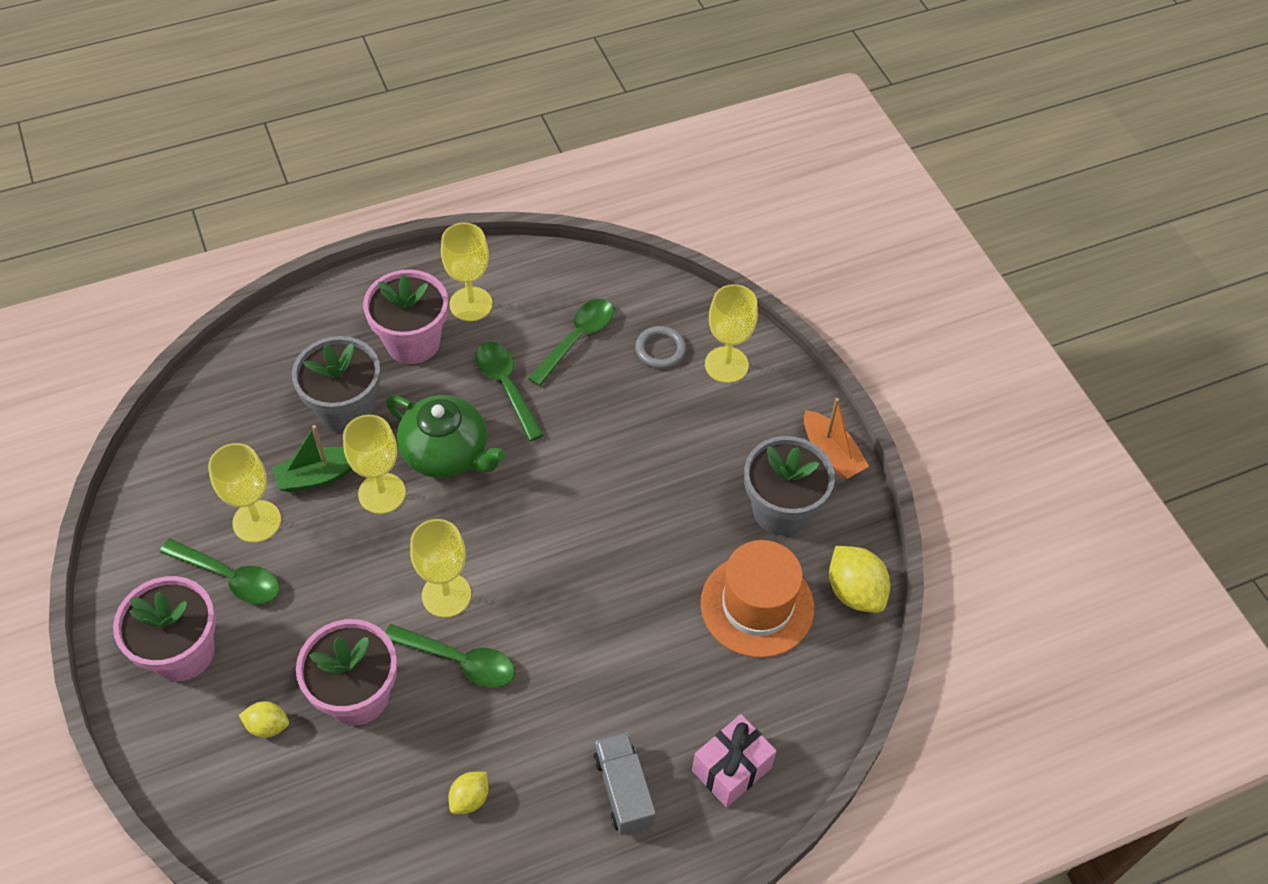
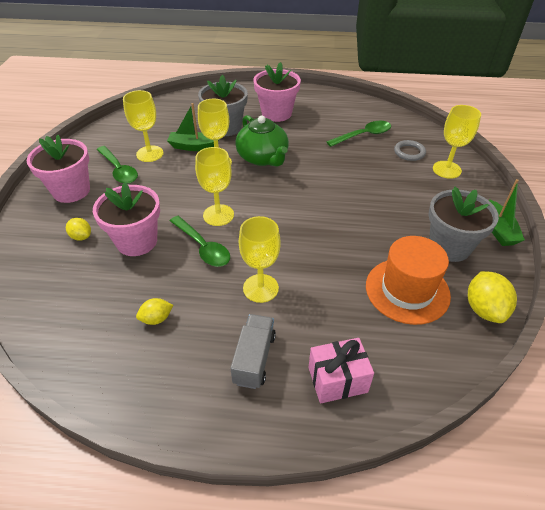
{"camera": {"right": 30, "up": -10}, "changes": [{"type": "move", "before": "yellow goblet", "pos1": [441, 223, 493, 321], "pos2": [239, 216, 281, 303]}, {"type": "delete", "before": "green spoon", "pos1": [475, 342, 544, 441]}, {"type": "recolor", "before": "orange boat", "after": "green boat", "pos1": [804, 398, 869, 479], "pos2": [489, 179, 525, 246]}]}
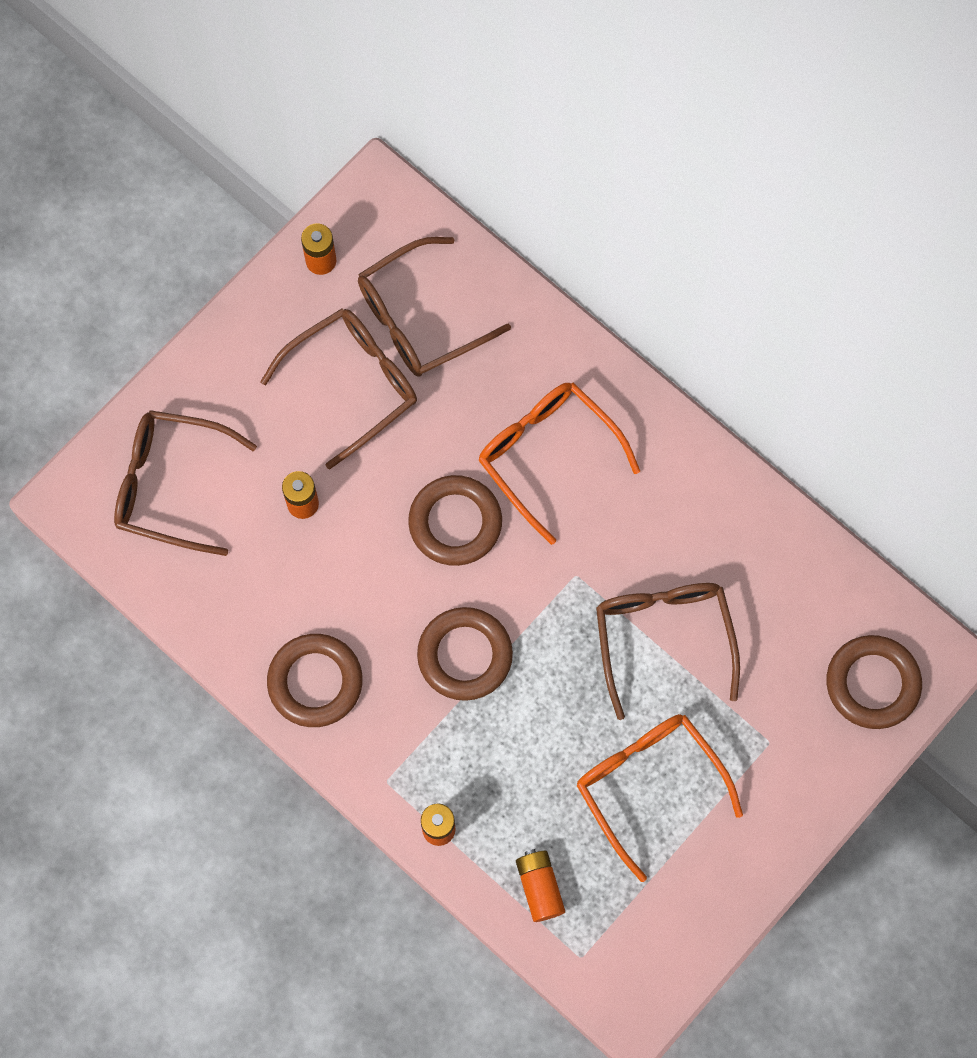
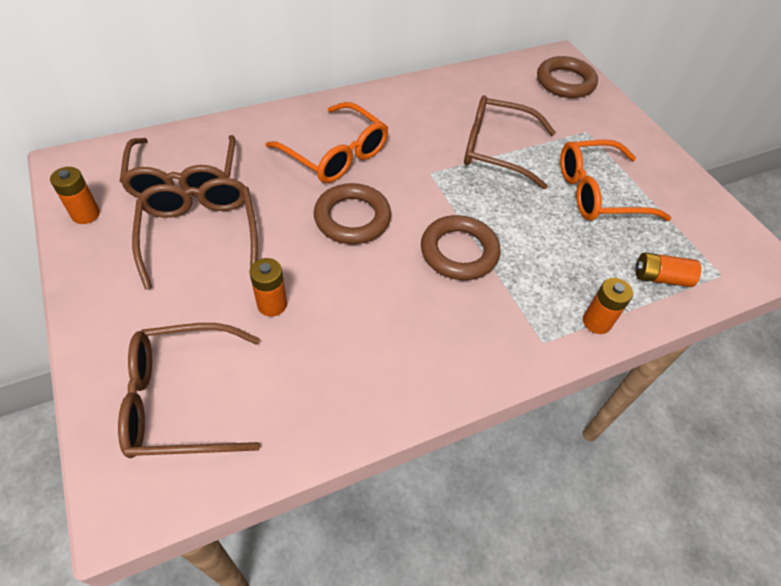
{"camera": {"right": -70, "up": -20}, "changes": [{"type": "rotate", "before": "brown glasses", "pos1": [114, 410, 257, 556], "pos2": [118, 323, 260, 458], "turn": 45}, {"type": "delete", "before": "brown ring", "pos1": [267, 634, 363, 727]}, {"type": "rotate", "before": "orange glasses", "pos1": [478, 382, 640, 545], "pos2": [265, 102, 388, 183], "turn": -120}]}
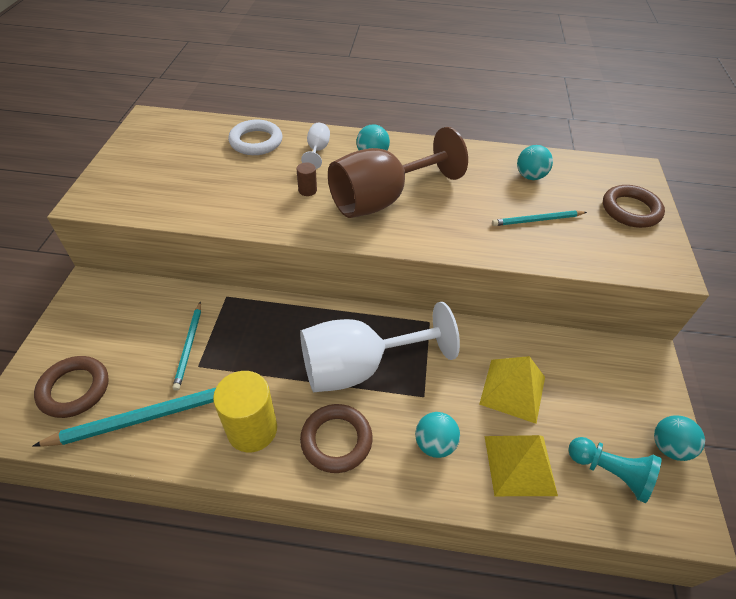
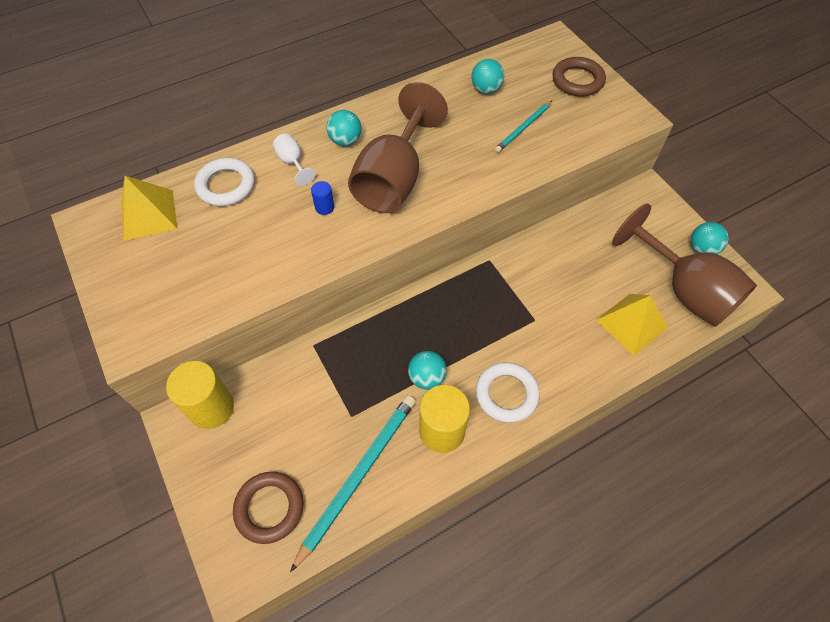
{"camera": {"right": -35, "up": 10}, "changes": [{"type": "delete", "before": "turquoise pencil", "pos1": [173, 301, 201, 391]}, {"type": "recolor", "before": "brown cylinder", "after": "blue cylinder", "pos1": [296, 162, 317, 196], "pos2": [311, 181, 334, 215]}, {"type": "delete", "before": "white goblet", "pos1": [300, 302, 460, 392]}, {"type": "recolor", "before": "brown ring", "after": "white ring", "pos1": [300, 404, 372, 473], "pos2": [476, 362, 540, 423]}, {"type": "move", "before": "turquoise ball", "pos1": [415, 412, 460, 458], "pos2": [408, 351, 447, 390]}, {"type": "move", "before": "yellow pyramid", "pos1": [479, 356, 545, 424], "pos2": [121, 176, 177, 241]}, {"type": "replace", "before": "turquoise pawn", "after": "brown goblet", "pos1": [568, 437, 661, 503], "pos2": [612, 204, 757, 327]}, {"type": "insert", "after": "yellow cylinder", "pos2": [166, 361, 234, 429]}]}
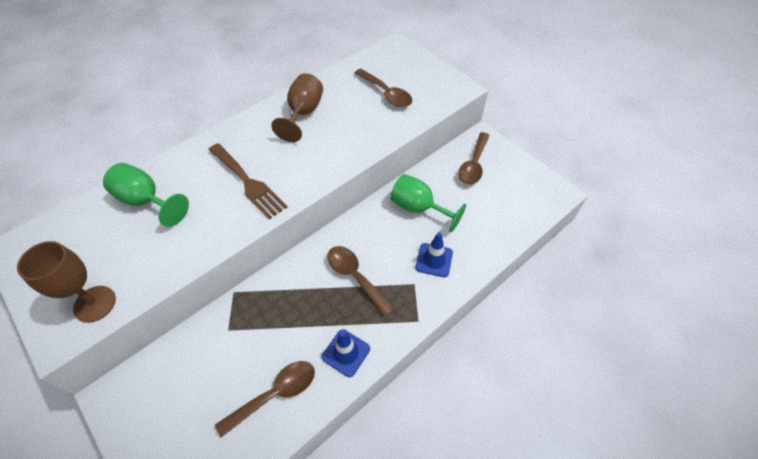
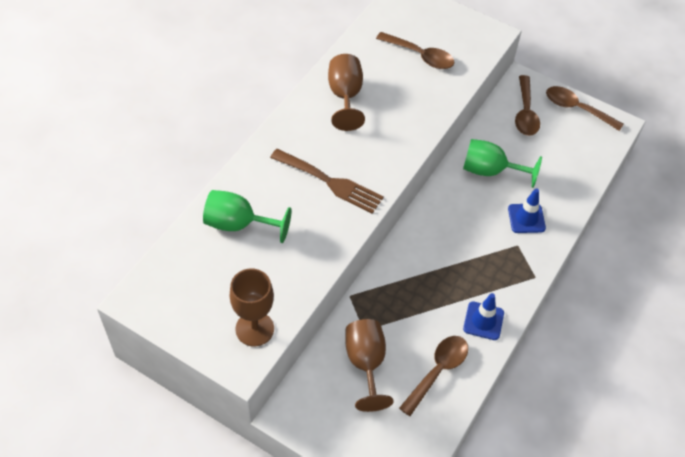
{"camera": {"right": -20, "up": 0}, "changes": [{"type": "move", "before": "brown spoon", "pos1": [327, 246, 395, 317], "pos2": [546, 86, 623, 131]}, {"type": "insert", "after": "brown goblet", "pos2": [345, 319, 394, 412]}]}
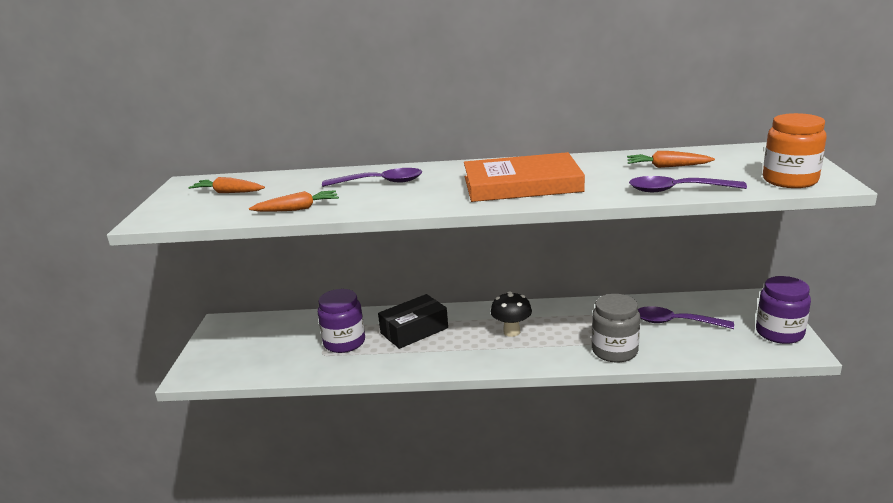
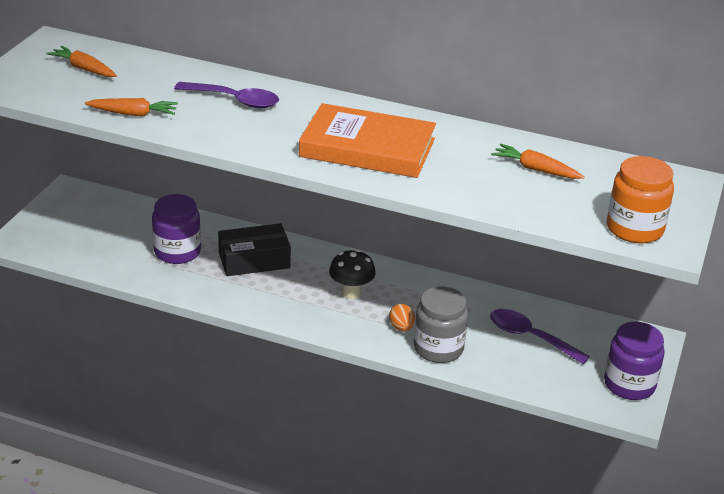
{"camera": {"right": 15, "up": 10}, "changes": [{"type": "delete", "before": "purple spoon", "pos1": [629, 176, 747, 192]}, {"type": "insert", "after": "orange egg", "pos2": [389, 304, 415, 332]}]}
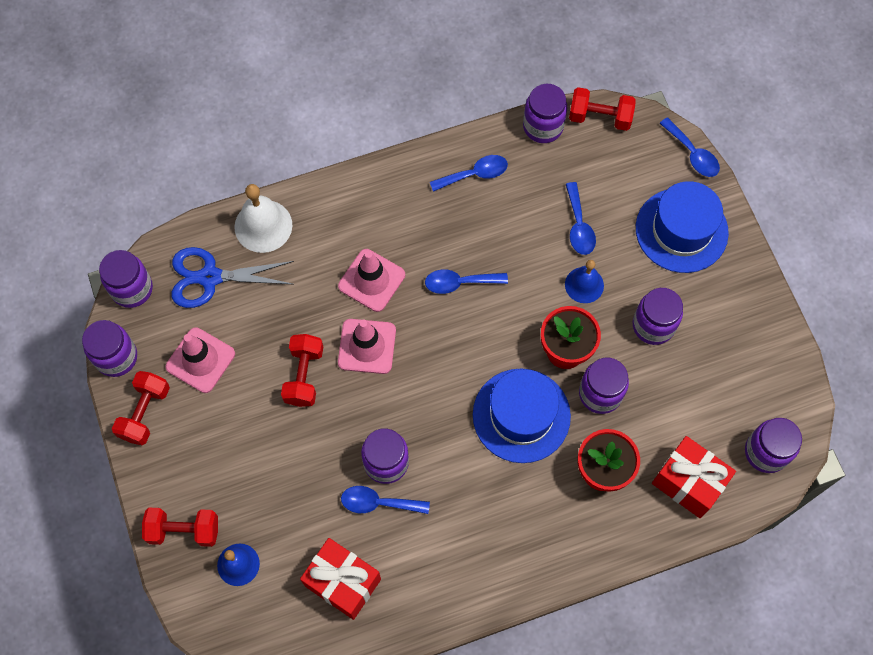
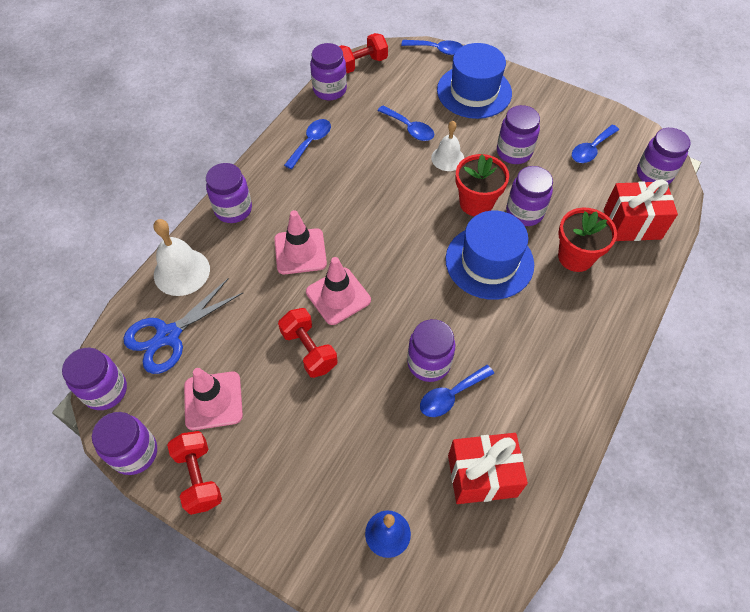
{"camera": {"right": -40, "up": -10}, "changes": [{"type": "delete", "before": "red dumbbell", "pos1": [142, 508, 218, 547]}, {"type": "move", "before": "blue spoon", "pos1": [425, 269, 508, 294], "pos2": [572, 125, 619, 163]}, {"type": "recolor", "before": "blue bell", "after": "white bell", "pos1": [565, 260, 604, 303], "pos2": [431, 121, 464, 171]}, {"type": "insert", "after": "purple jar", "pos2": [206, 163, 252, 223]}]}
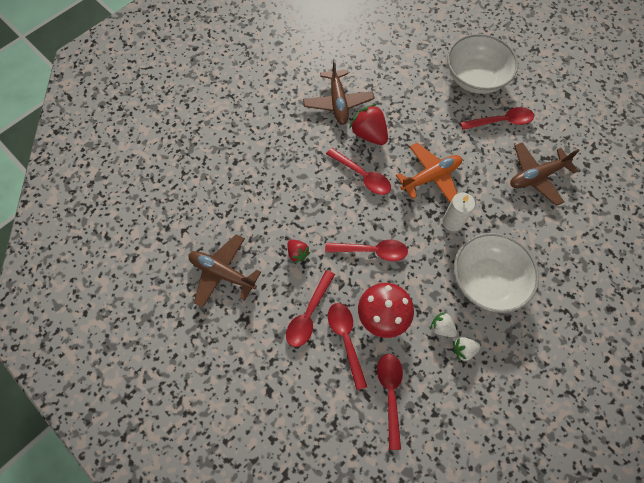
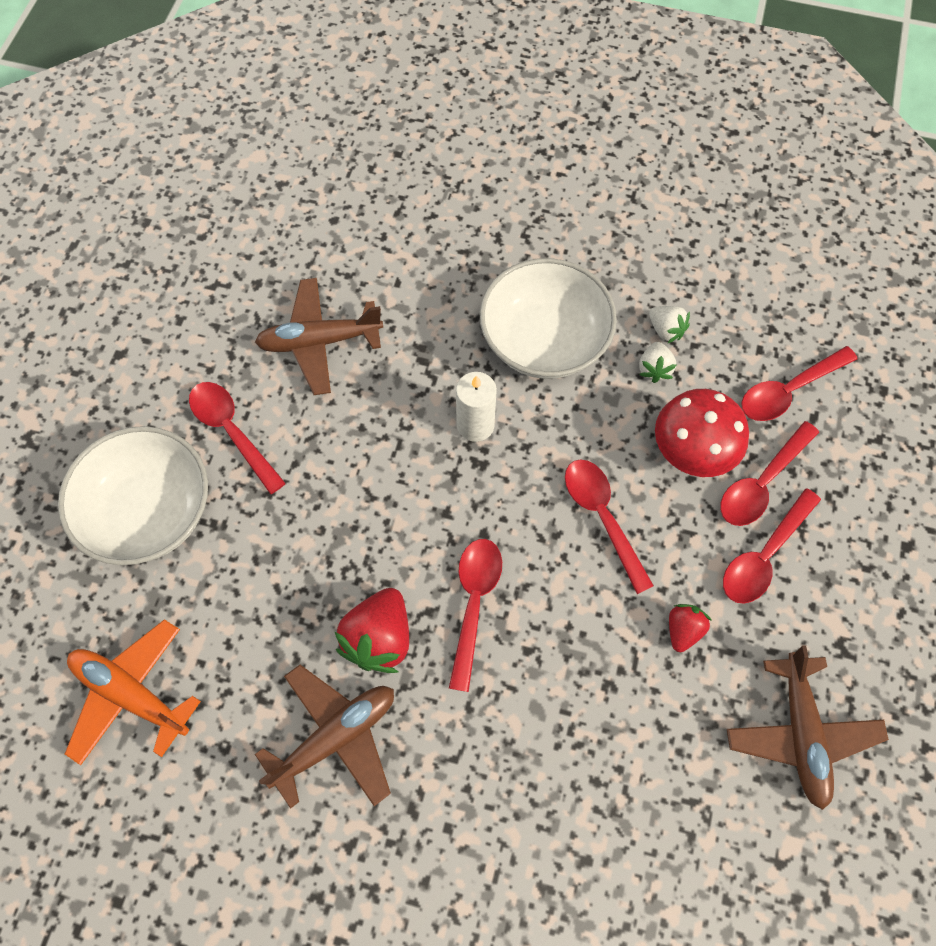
{"camera": {"right": -120, "up": 0}, "changes": [{"type": "rotate", "before": "red spoon", "pos1": [286, 270, 335, 347], "pos2": [723, 488, 821, 603], "turn": 135}, {"type": "move", "before": "orange plane", "pos1": [396, 143, 462, 203], "pos2": [65, 619, 201, 765]}, {"type": "rotate", "before": "brown plane", "pos1": [510, 142, 580, 206], "pos2": [255, 278, 383, 395], "turn": 135}]}
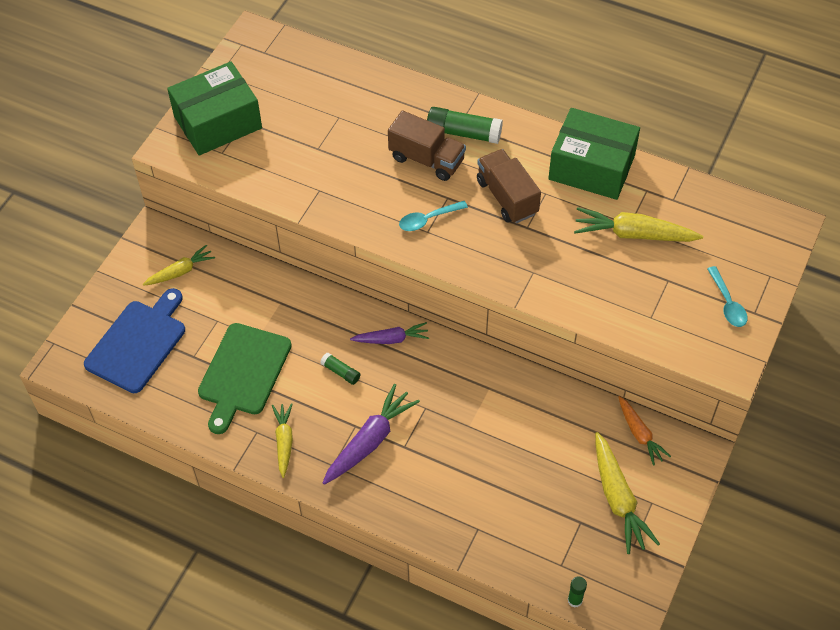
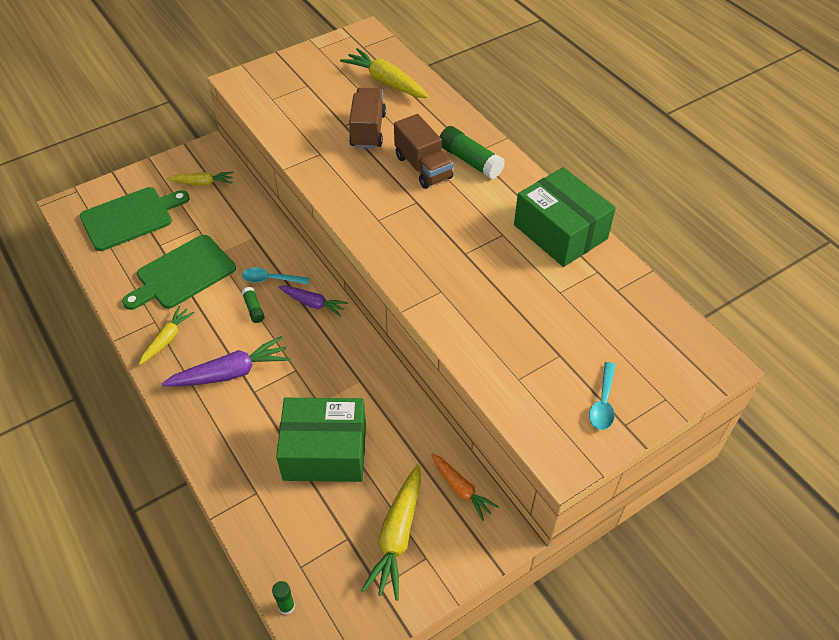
{"camera": {"right": 30, "up": -5}, "changes": [{"type": "recolor", "before": "blue cutting board", "after": "green cutting board", "pos1": [84, 288, 185, 393], "pos2": [79, 187, 190, 251]}, {"type": "move", "before": "green box", "pos1": [167, 61, 262, 155], "pos2": [276, 398, 366, 482]}, {"type": "move", "before": "turquoise spoon", "pos1": [399, 201, 468, 231], "pos2": [242, 267, 309, 284]}, {"type": "move", "before": "brown truck", "pos1": [477, 149, 541, 223], "pos2": [349, 88, 386, 149]}, {"type": "move", "before": "yellow carrot", "pos1": [574, 207, 703, 242], "pos2": [340, 48, 429, 98]}, {"type": "rotate", "before": "orange carrot", "pos1": [618, 396, 671, 466], "pos2": [431, 454, 499, 521], "turn": -45}]}
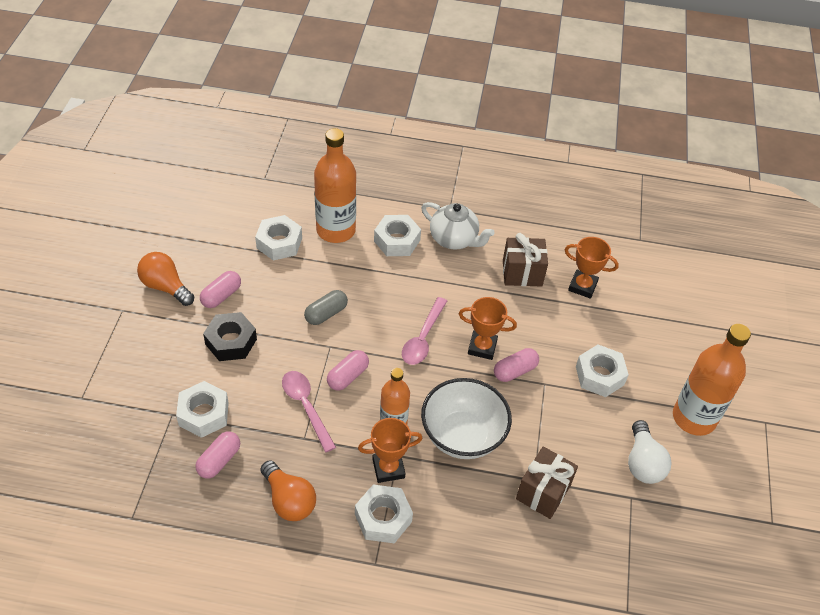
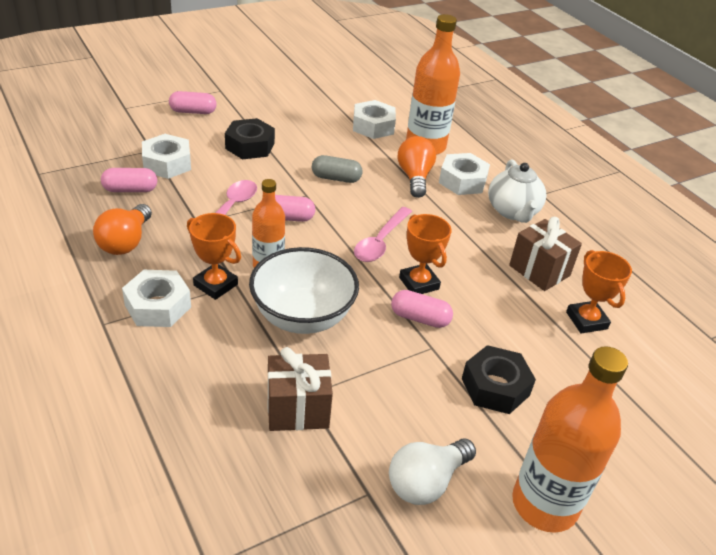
{"camera": {"right": 50, "up": -10}, "changes": [{"type": "move", "before": "orange light bulb", "pos1": [137, 252, 194, 306], "pos2": [398, 136, 436, 198]}, {"type": "move", "before": "pink capsule", "pos1": [200, 271, 241, 308], "pos2": [169, 91, 217, 114]}, {"type": "rotate", "before": "pink spoon", "pos1": [402, 297, 447, 365], "pos2": [354, 207, 412, 262], "turn": -45}, {"type": "recolor", "before": "white nut", "after": "black nut", "pos1": [576, 344, 629, 397], "pos2": [462, 345, 536, 414]}]}
